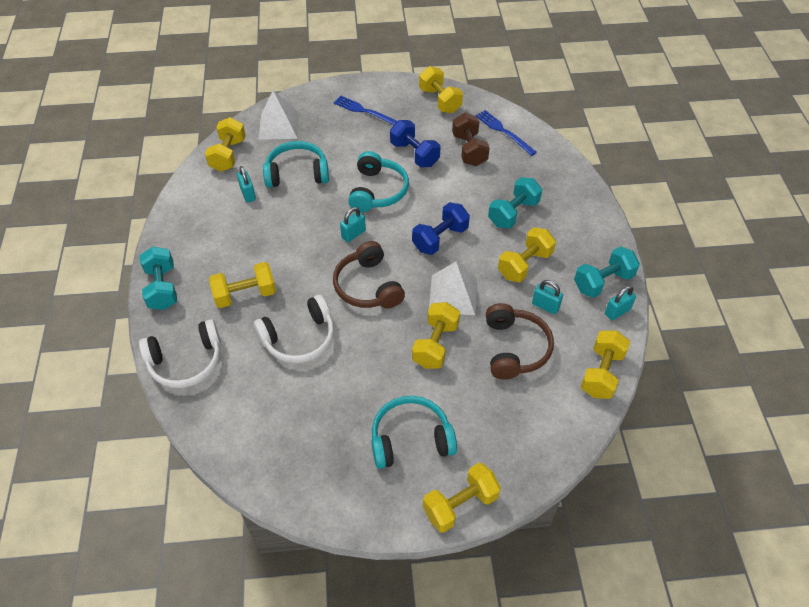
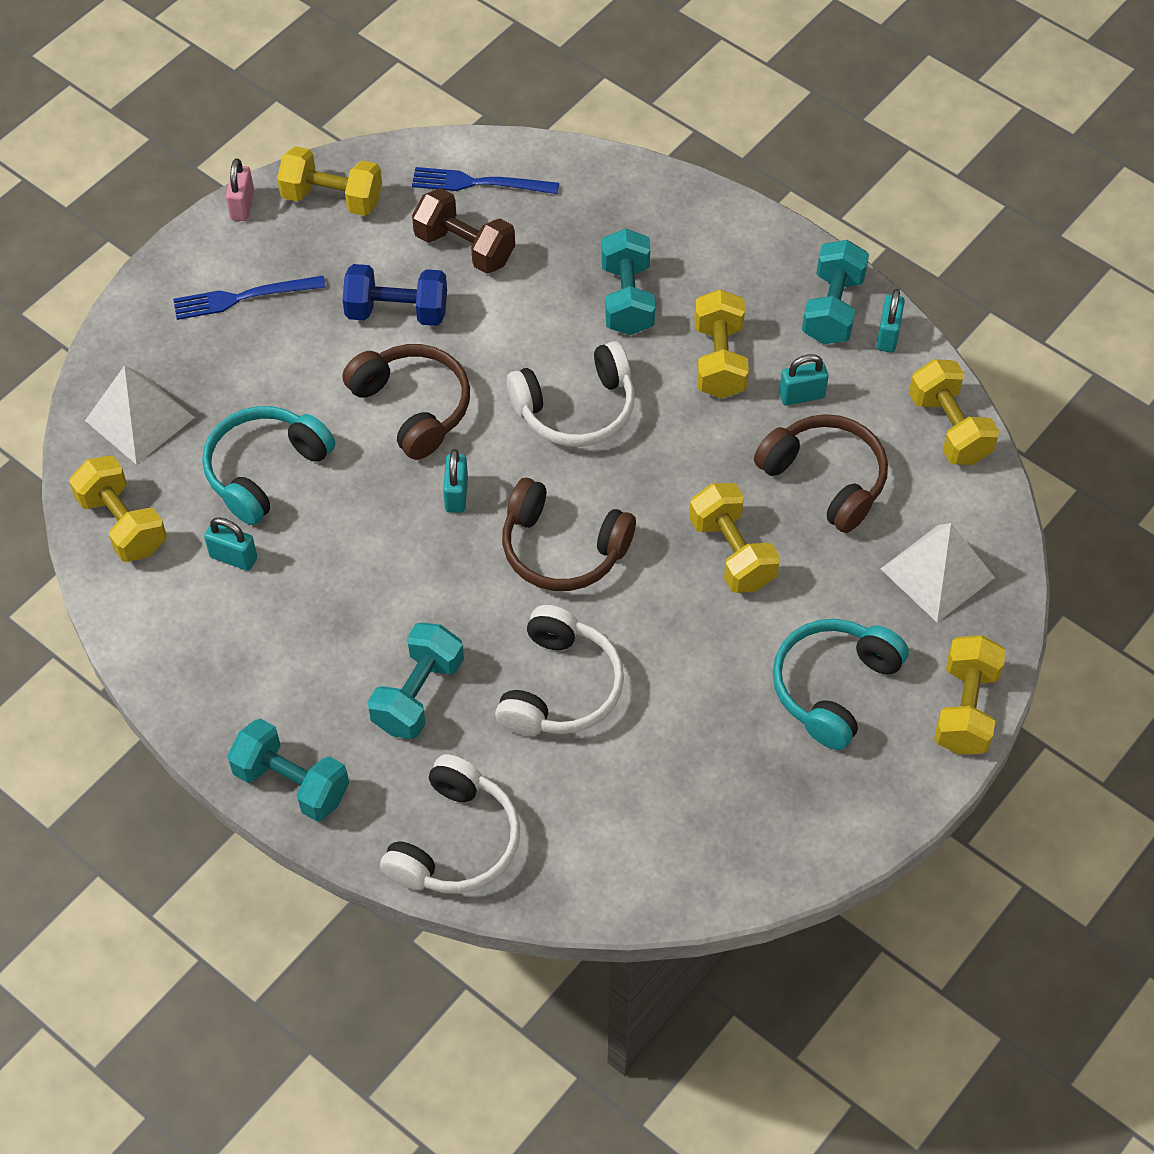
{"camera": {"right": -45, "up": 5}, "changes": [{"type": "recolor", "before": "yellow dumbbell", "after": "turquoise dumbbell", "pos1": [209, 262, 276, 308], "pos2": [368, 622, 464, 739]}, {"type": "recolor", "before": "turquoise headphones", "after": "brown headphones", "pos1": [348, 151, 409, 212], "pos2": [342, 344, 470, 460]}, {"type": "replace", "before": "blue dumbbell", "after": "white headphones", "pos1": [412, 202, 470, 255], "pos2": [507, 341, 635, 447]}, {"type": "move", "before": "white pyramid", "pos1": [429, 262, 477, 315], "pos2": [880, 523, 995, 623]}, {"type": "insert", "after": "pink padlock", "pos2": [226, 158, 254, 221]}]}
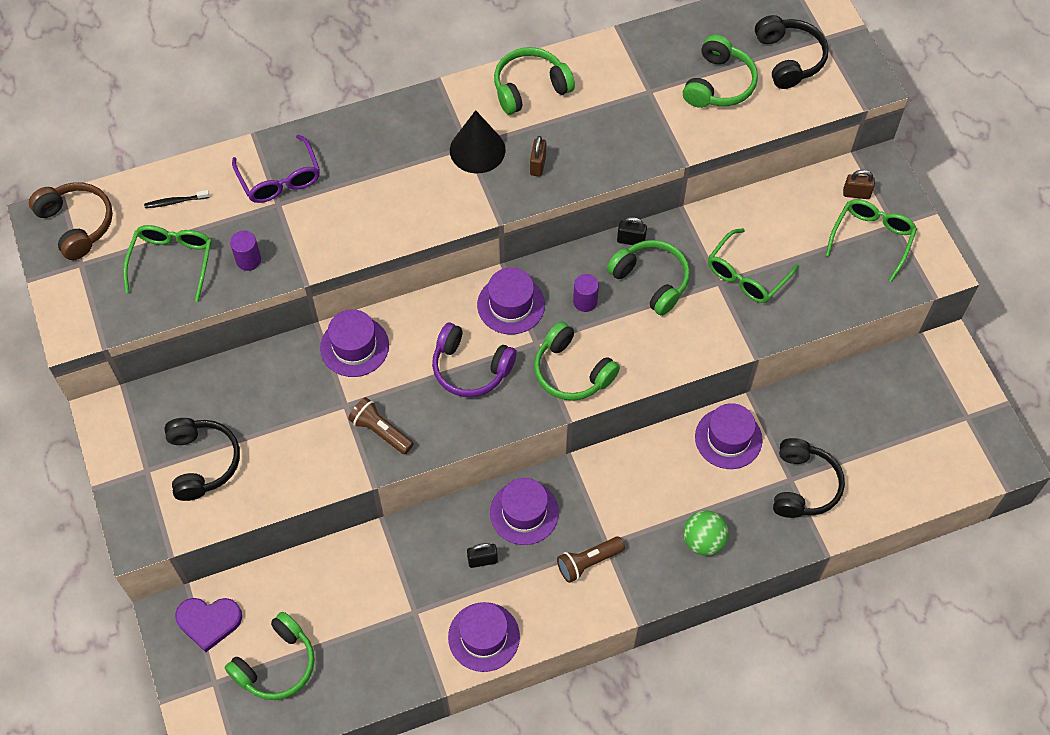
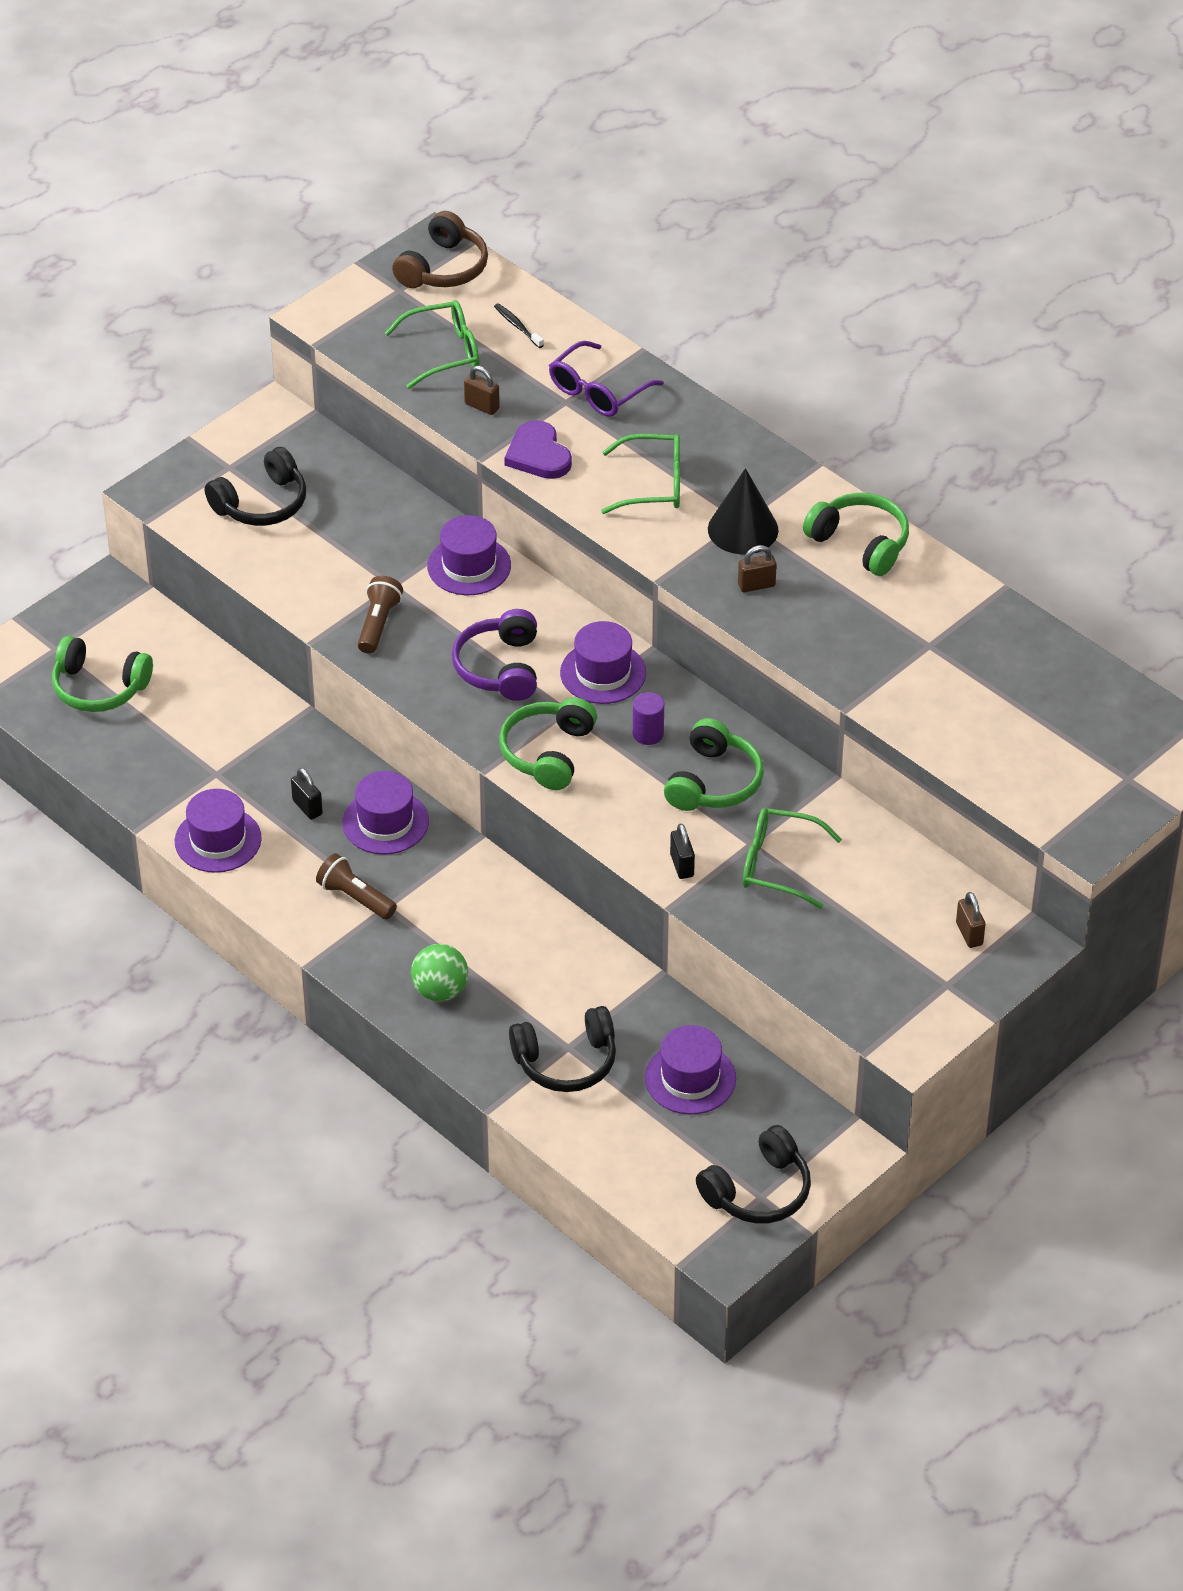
{"camera": {"right": 65, "up": -15}, "changes": [{"type": "move", "before": "purple heart", "pos1": [175, 598, 242, 652], "pos2": [504, 420, 572, 479]}, {"type": "replace", "before": "purple cylinder", "after": "brown padlock", "pos1": [230, 231, 261, 271], "pos2": [464, 366, 500, 415]}, {"type": "move", "before": "black padlock", "pos1": [617, 217, 647, 245], "pos2": [670, 824, 695, 879]}, {"type": "delete", "before": "green headphones", "pos1": [683, 35, 758, 108]}, {"type": "move", "before": "purple hat", "pos1": [695, 403, 763, 469], "pos2": [645, 1025, 736, 1114]}, {"type": "move", "before": "black headphones", "pos1": [755, 15, 829, 89], "pos2": [696, 1125, 811, 1223]}, {"type": "move", "before": "green glasses", "pos1": [826, 199, 917, 282], "pos2": [601, 434, 680, 514]}]}
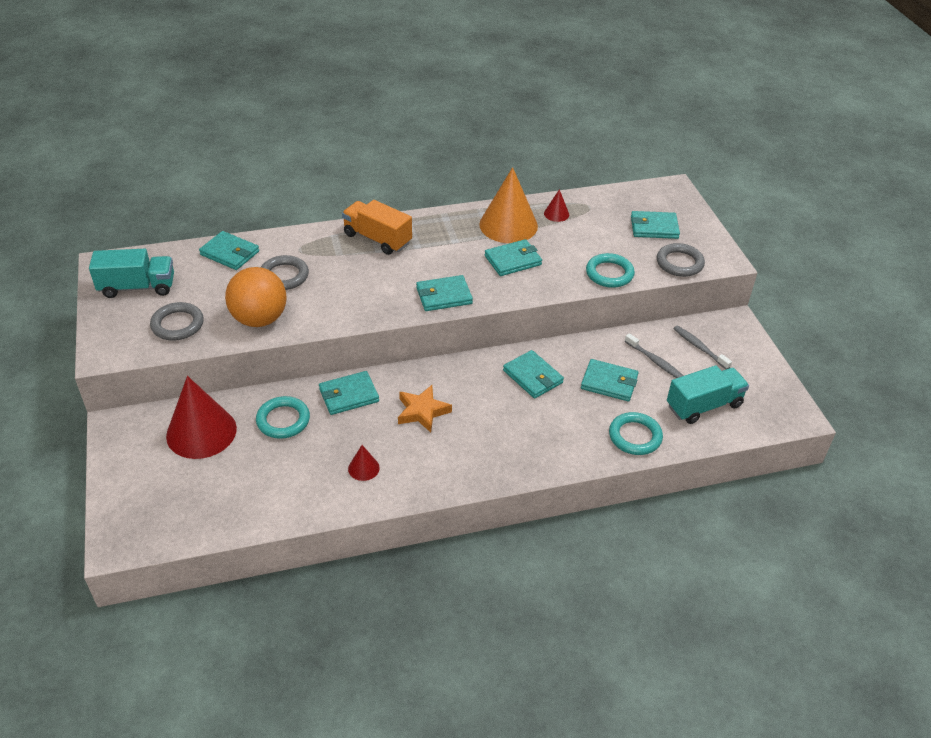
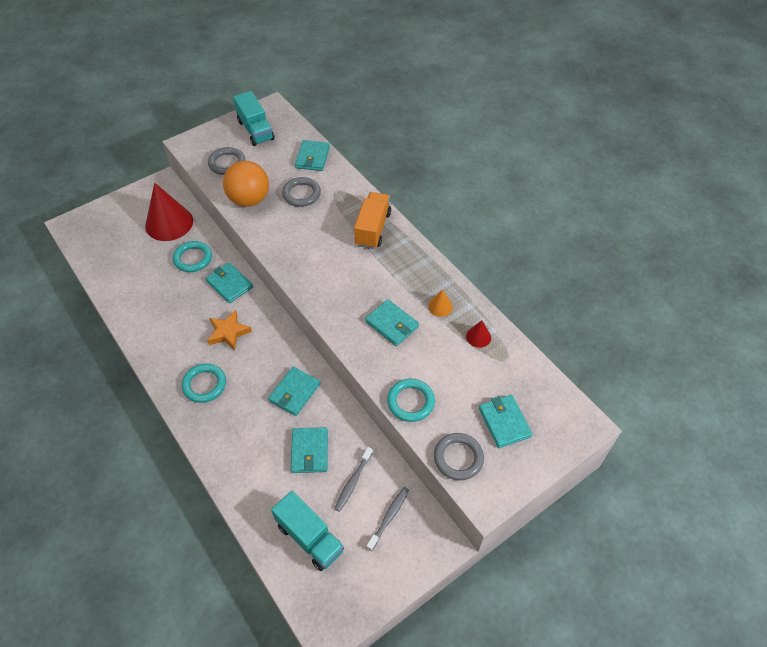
{"camera": {"right": 70, "up": 10}, "changes": [{"type": "delete", "before": "red cone", "pos1": [348, 445, 380, 481]}, {"type": "delete", "before": "turquoise wallet", "pos1": [416, 275, 473, 311]}, {"type": "resize", "before": "orange cone", "pos1": [479, 167, 538, 243], "pos2": [428, 289, 453, 317], "scale": 0.44}, {"type": "move", "before": "turquoise ring", "pos1": [609, 412, 663, 455], "pos2": [182, 363, 226, 403]}]}
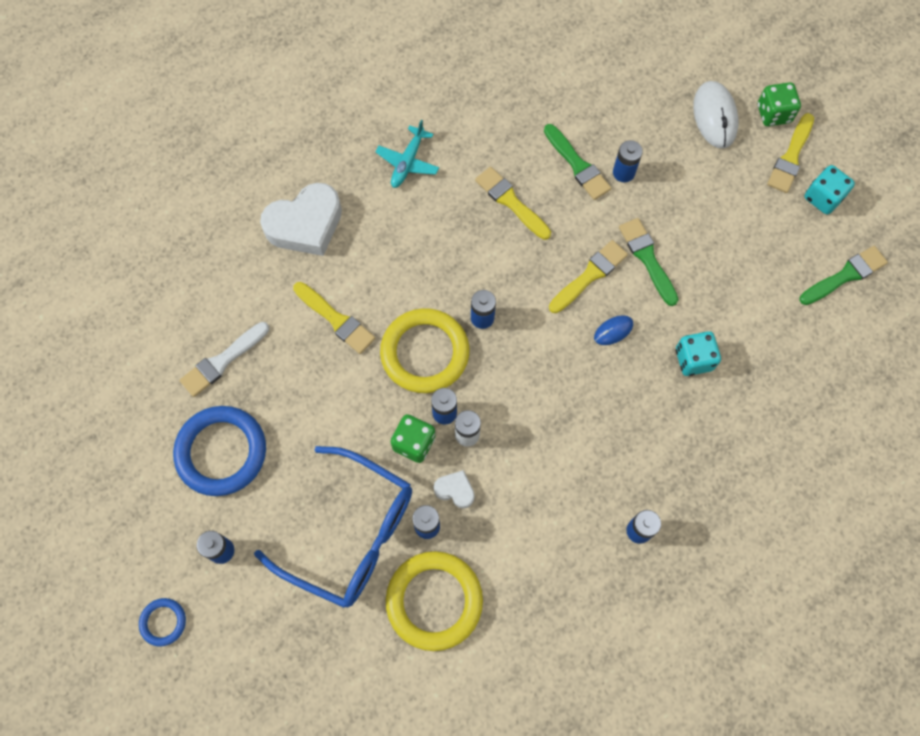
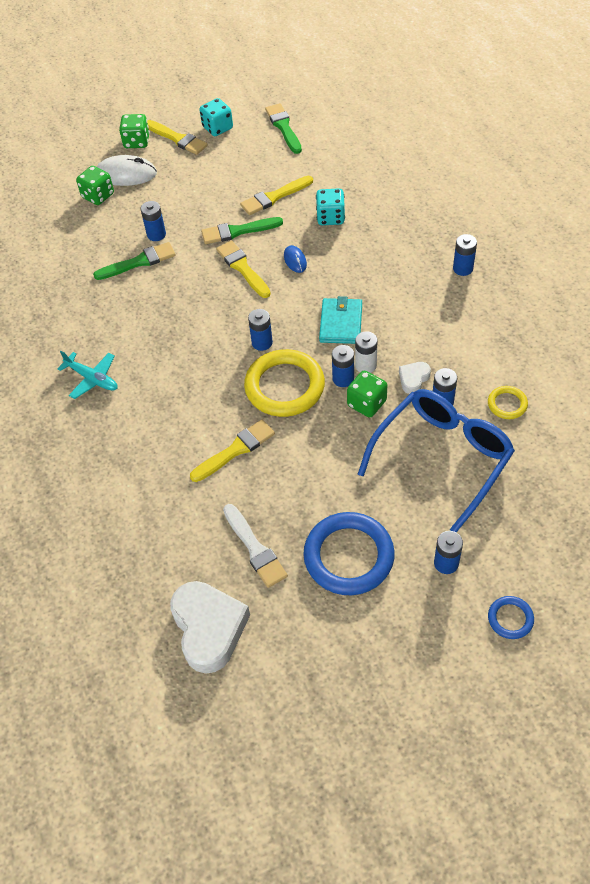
{"camera": {"right": -75, "up": -15}, "changes": [{"type": "move", "before": "white heart", "pos1": [260, 183, 342, 256], "pos2": [170, 581, 250, 673]}, {"type": "resize", "before": "yellow ring", "pos1": [386, 551, 483, 651], "pos2": [488, 386, 528, 419], "scale": 0.48}, {"type": "move", "before": "yellow brush", "pos1": [475, 167, 551, 240], "pos2": [240, 176, 313, 215]}, {"type": "insert", "after": "green dice", "pos2": [76, 166, 114, 205]}, {"type": "insert", "after": "turquoise wallet", "pos2": [319, 296, 362, 344]}]}
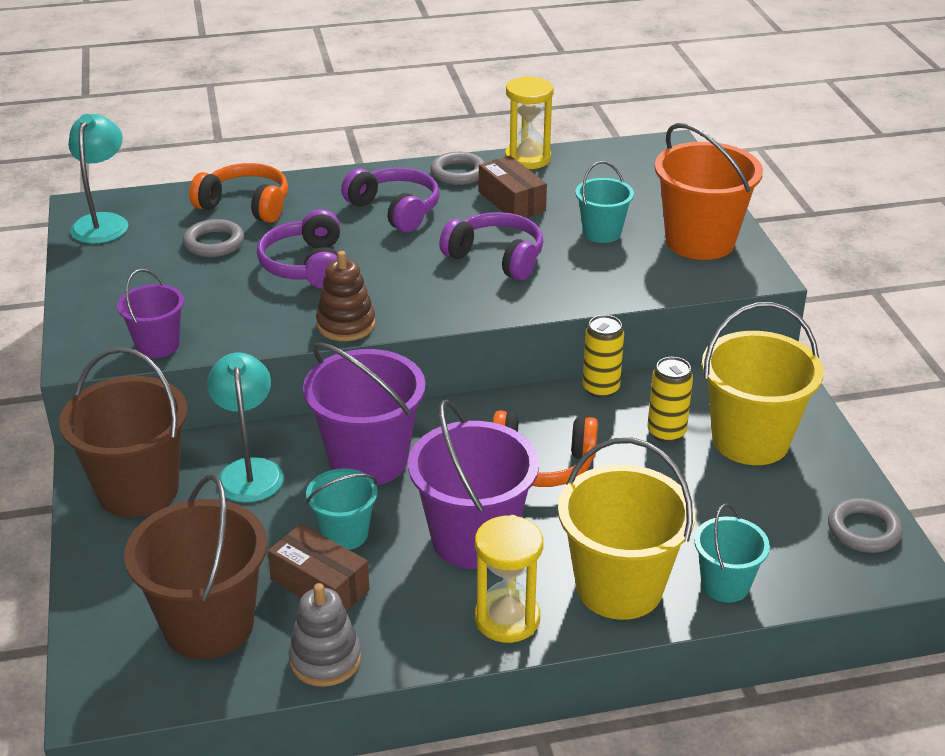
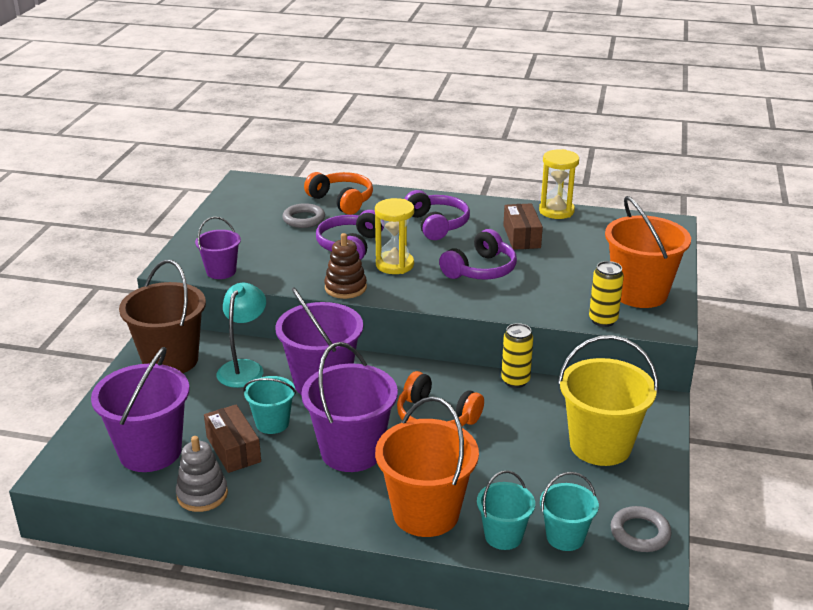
{"camera": {"right": 25, "up": -5}, "changes": [{"type": "delete", "before": "turquoise lamp", "pos1": [68, 114, 128, 244]}, {"type": "recolor", "before": "brown bucket", "after": "purple bucket", "pos1": [124, 474, 267, 659], "pos2": [91, 347, 190, 472]}, {"type": "delete", "before": "grey ring", "pos1": [430, 152, 485, 185]}, {"type": "rotate", "before": "purple headphones", "pos1": [439, 212, 543, 280], "pos2": [439, 229, 517, 280], "turn": 75}, {"type": "move", "before": "yellow hourglass", "pos1": [475, 515, 543, 643], "pos2": [375, 198, 414, 274]}, {"type": "recolor", "before": "yellow bucket", "after": "orange bucket", "pos1": [558, 438, 695, 620], "pos2": [375, 396, 479, 537]}, {"type": "move", "before": "turquoise bucket", "pos1": [575, 161, 634, 243], "pos2": [540, 472, 599, 551]}, {"type": "move", "before": "yellow can", "pos1": [648, 357, 693, 443], "pos2": [589, 261, 624, 327]}]}
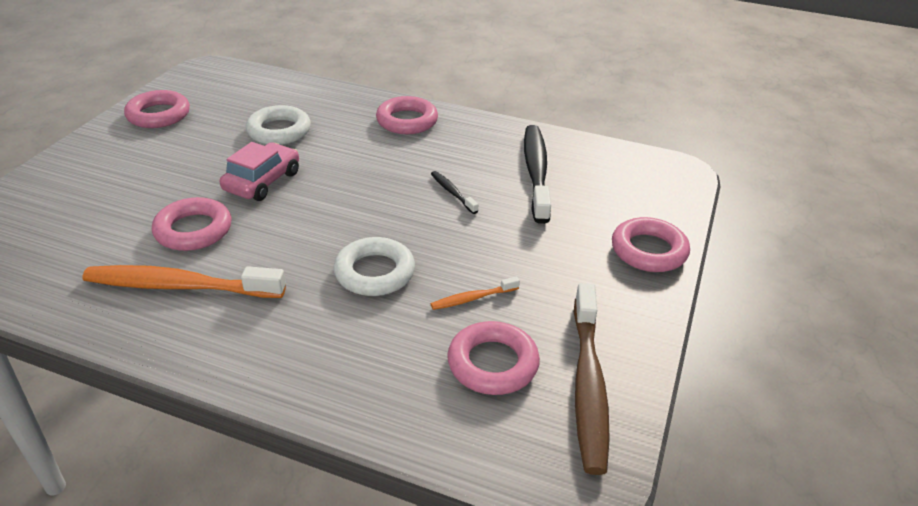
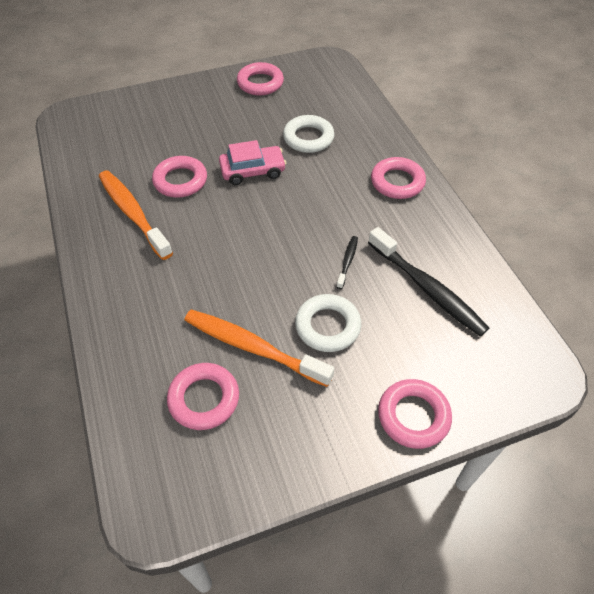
{"camera": {"right": 50, "up": 15}, "changes": [{"type": "move", "before": "white ring", "pos1": [333, 237, 415, 296], "pos2": [295, 294, 361, 352]}, {"type": "resize", "before": "orange toothbrush", "pos1": [431, 276, 520, 310], "pos2": [185, 310, 334, 387], "scale": 2.17}, {"type": "rotate", "before": "black toothbrush", "pos1": [524, 125, 551, 224], "pos2": [368, 227, 489, 337], "turn": 90}, {"type": "delete", "before": "brown toothbrush", "pos1": [574, 283, 610, 475]}]}
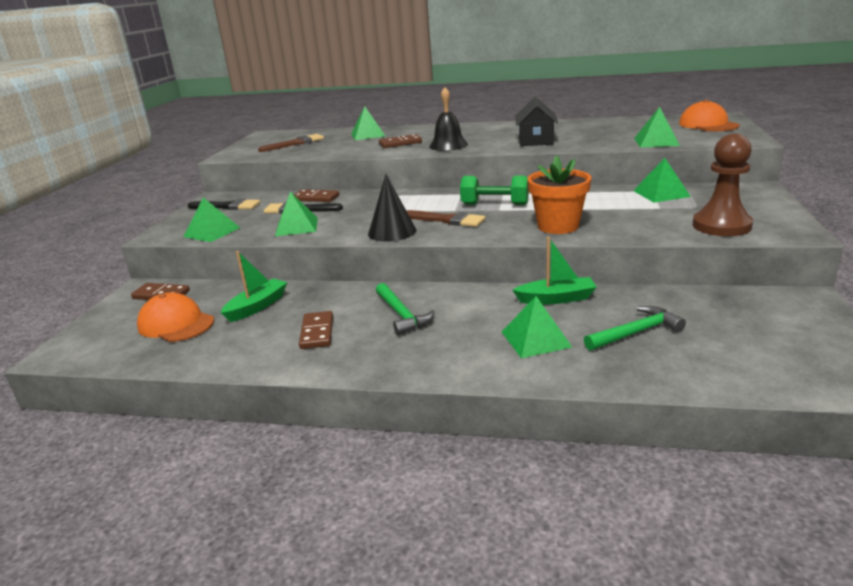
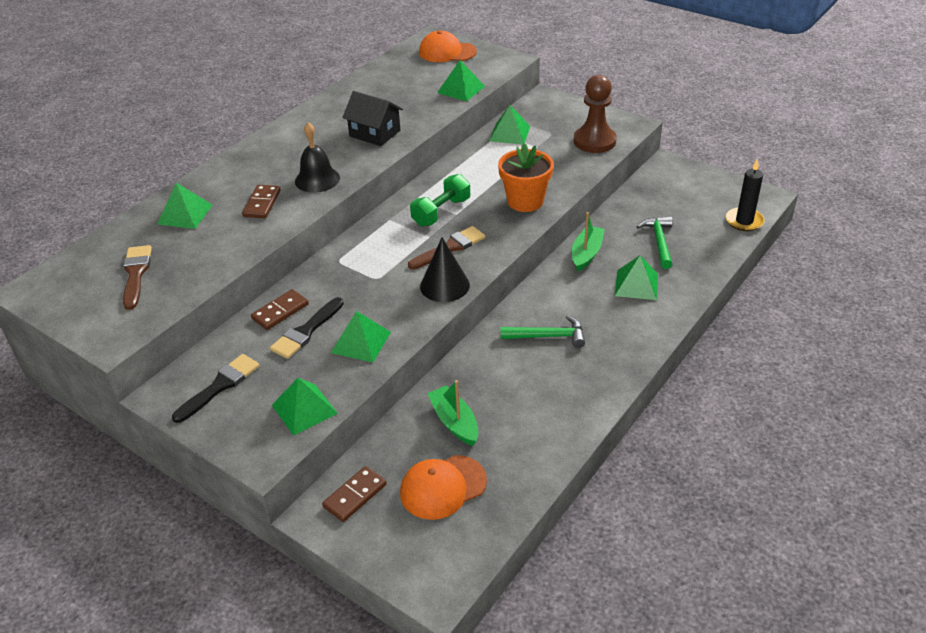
{"camera": {"right": -65, "up": 15}, "changes": [{"type": "delete", "before": "brown domino", "pos1": [299, 311, 333, 349]}, {"type": "insert", "after": "black candle", "pos2": [726, 159, 765, 231]}]}
